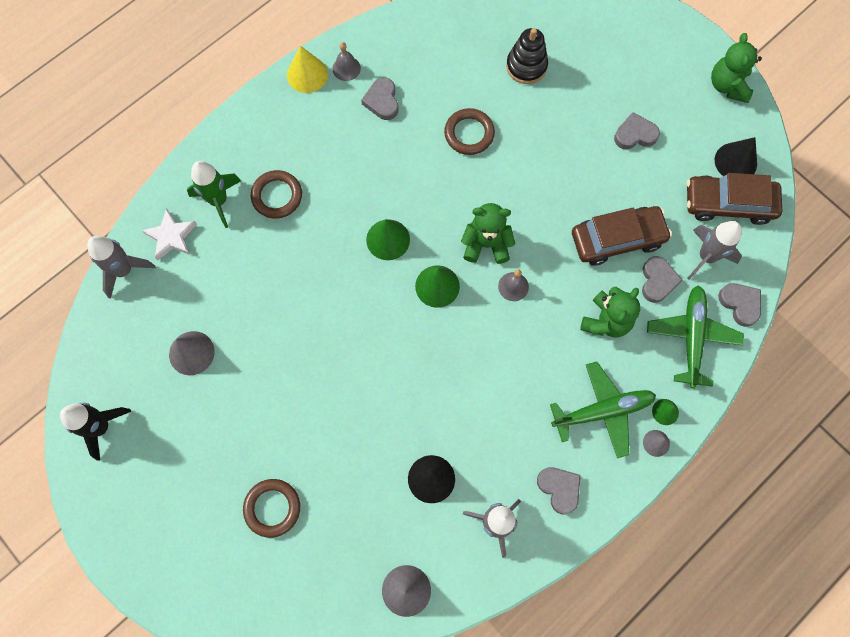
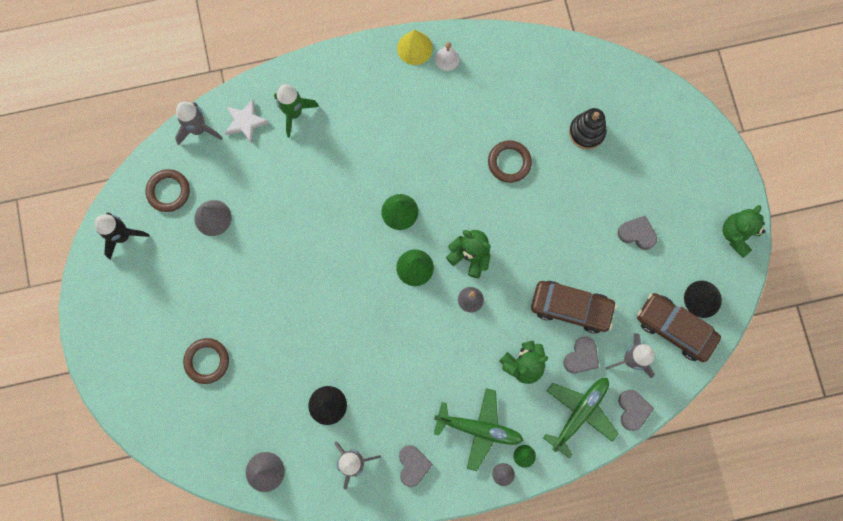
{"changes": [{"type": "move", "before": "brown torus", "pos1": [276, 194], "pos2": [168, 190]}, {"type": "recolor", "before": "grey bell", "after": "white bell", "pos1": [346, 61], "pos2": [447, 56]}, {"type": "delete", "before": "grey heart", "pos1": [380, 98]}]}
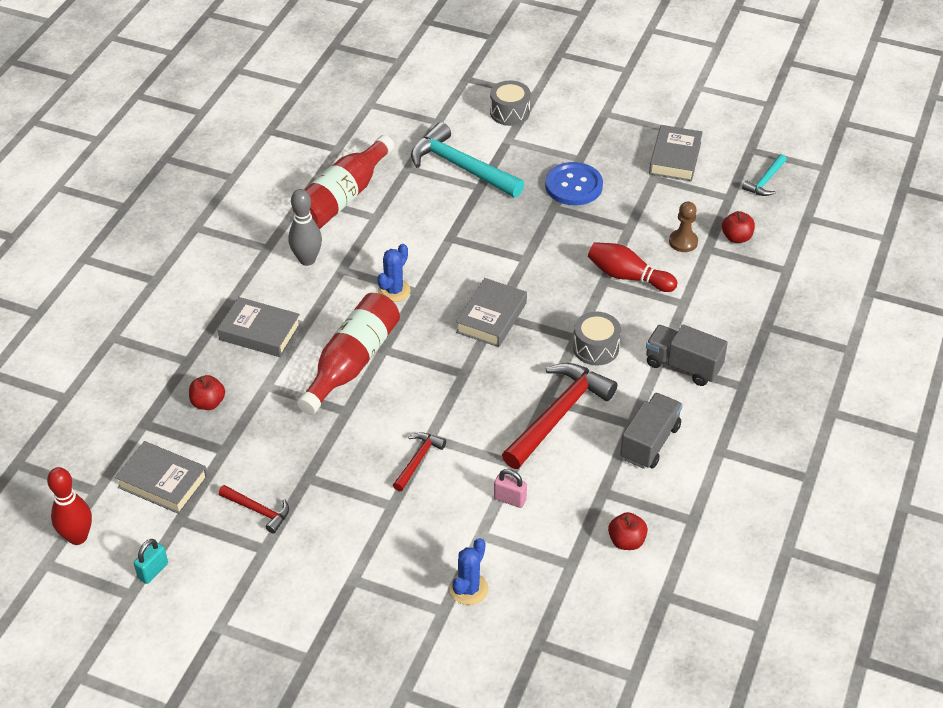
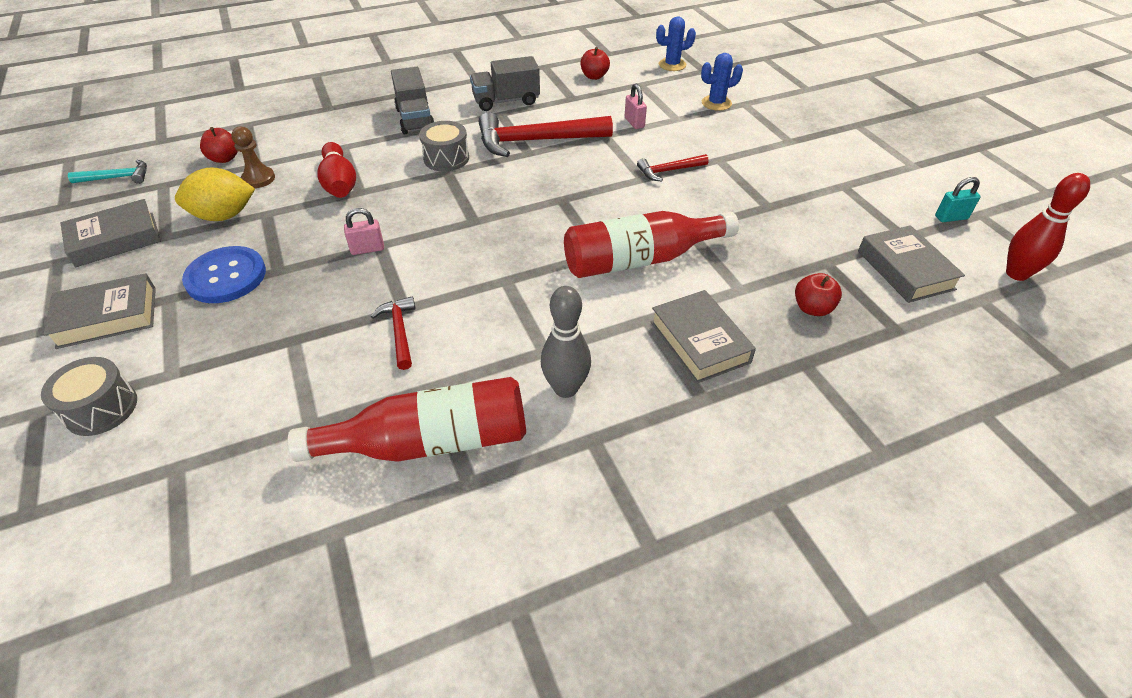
{"changes": [{"type": "move", "before": "grey book", "pos1": [491, 312], "pos2": [99, 311]}, {"type": "insert", "after": "bright yellow toy lemon", "pos2": [215, 194]}, {"type": "insert", "after": "rose-pink lock", "pos2": [364, 231]}, {"type": "move", "before": "scarlet carpenter's hammer", "pos1": [254, 509], "pos2": [393, 333]}, {"type": "move", "before": "cobalt prickly plant", "pos1": [394, 273], "pos2": [676, 44]}, {"type": "delete", "before": "aqua carpenter's hammer", "pos1": [467, 159]}]}
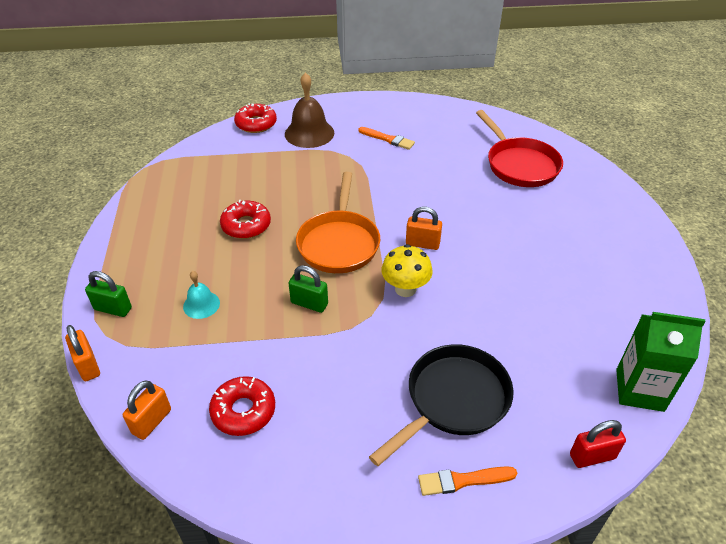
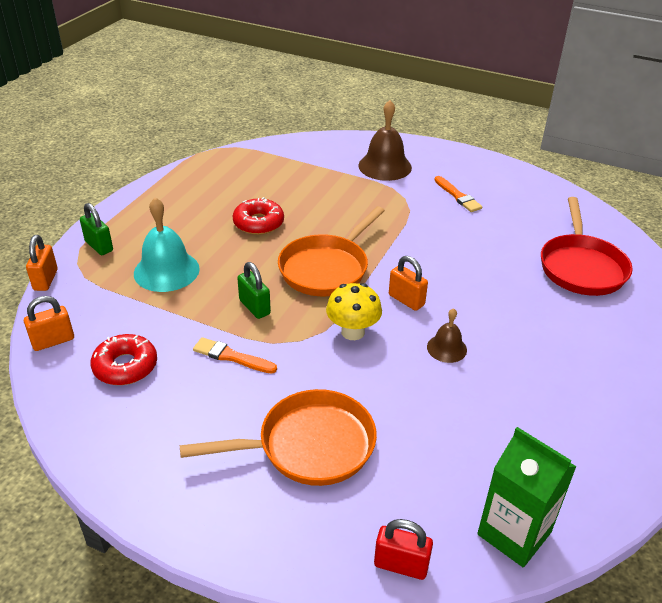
{"changes": [{"type": "resize", "before": "aqua bell", "pos1": [201, 295], "pos2": [167, 244], "scale": 1.81}, {"type": "recolor", "before": "black pan", "after": "orange-coloured pan", "pos1": [441, 405], "pos2": [278, 437]}, {"type": "move", "before": "orange-coloured paintbrush", "pos1": [467, 481], "pos2": [235, 355]}, {"type": "insert", "after": "brown bell", "pos2": [447, 335]}, {"type": "delete", "before": "scarlet doughnut", "pos1": [255, 118]}]}
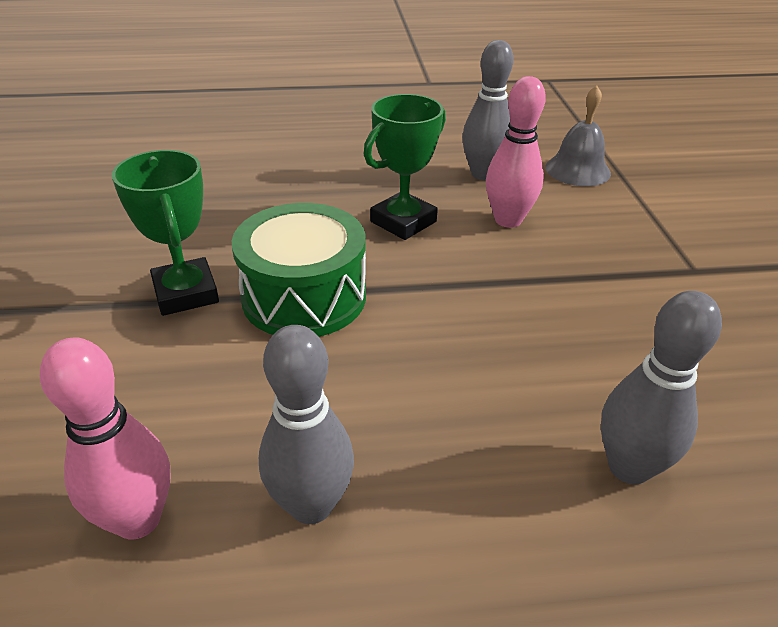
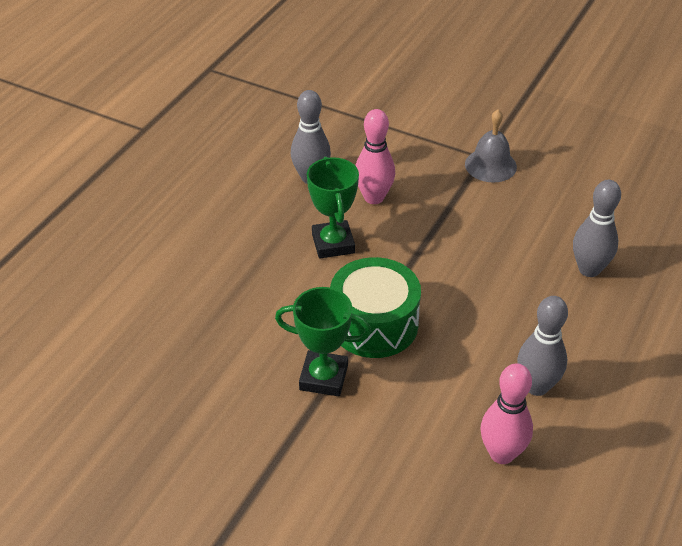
{"changes": [{"type": "move", "before": "grey bell", "pos1": [578, 135], "pos2": [491, 146]}]}
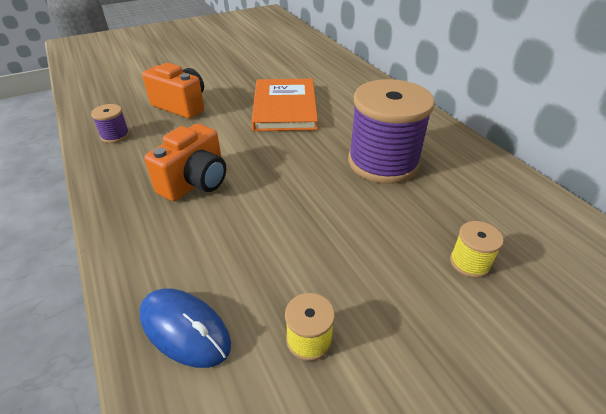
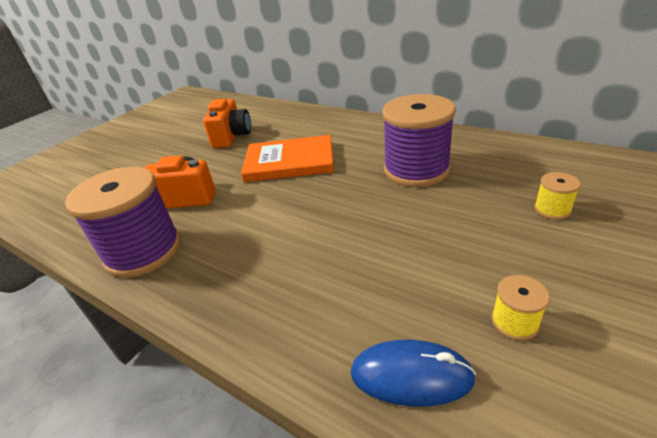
{"changes": [{"type": "resize", "before": "violet reel of thread", "pos1": [110, 123], "pos2": [123, 222], "scale": 2.35}, {"type": "move", "before": "orange-coloured camera", "pos1": [185, 163], "pos2": [227, 123]}, {"type": "rotate", "before": "orange-coloured book", "pos1": [284, 105], "pos2": [287, 158], "turn": -60}]}
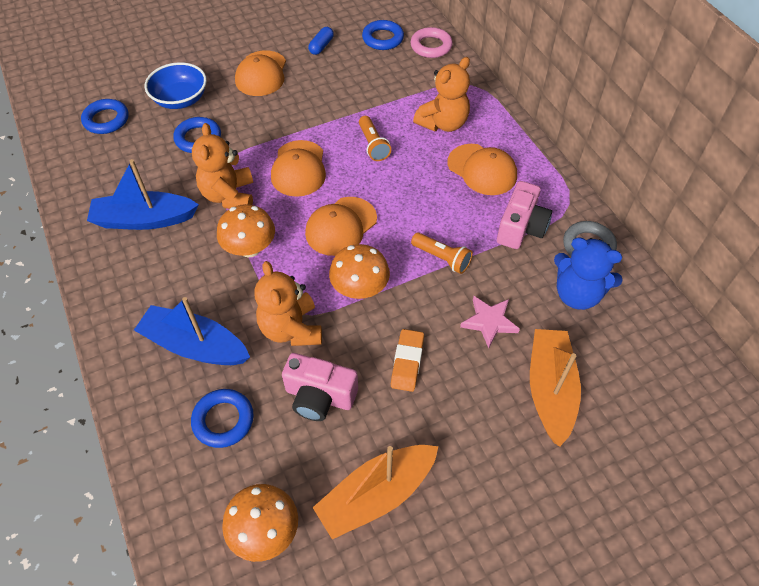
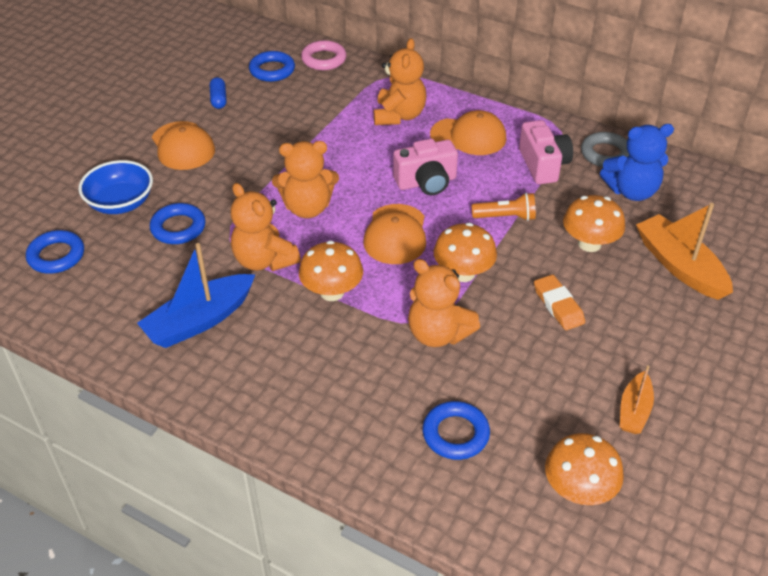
{"changes": [{"type": "replace", "before": "orange-coloured baseball cap", "after": "orange-coloured stuffed bear", "pos1": [298, 168], "pos2": [305, 179]}, {"type": "move", "before": "rose-pink camera", "pos1": [320, 387], "pos2": [425, 167]}, {"type": "replace", "before": "rose-pink five-pointed star", "after": "orange-coloured fungus", "pos1": [490, 322], "pos2": [594, 223]}, {"type": "resize", "before": "orange-coloured boat", "pos1": [375, 492], "pos2": [637, 399], "scale": 0.57}, {"type": "delete", "before": "cobalt boat", "pos1": [192, 331]}, {"type": "delete", "before": "orange-coloured torch", "pos1": [375, 138]}]}
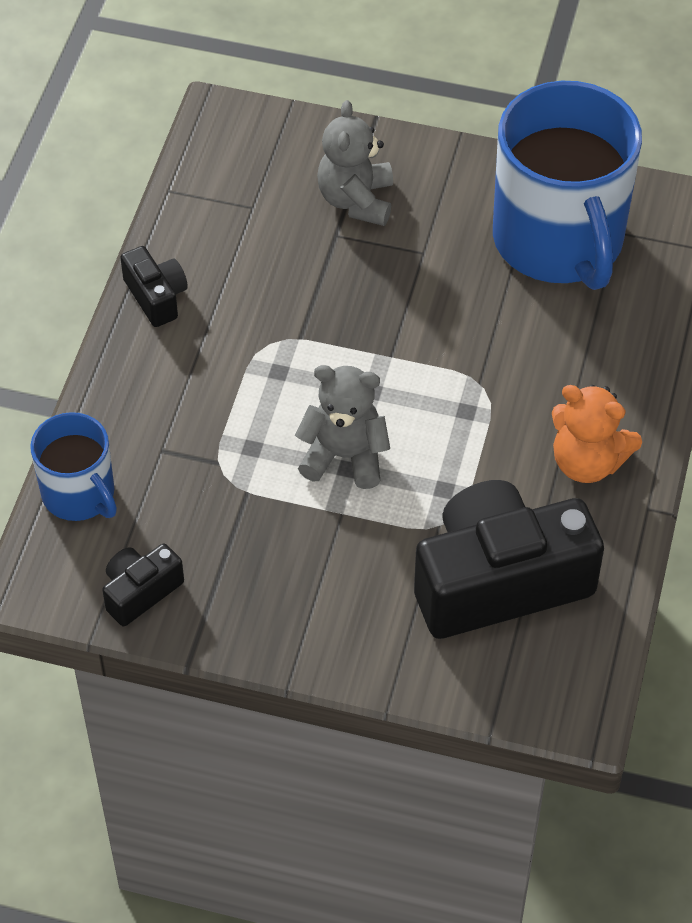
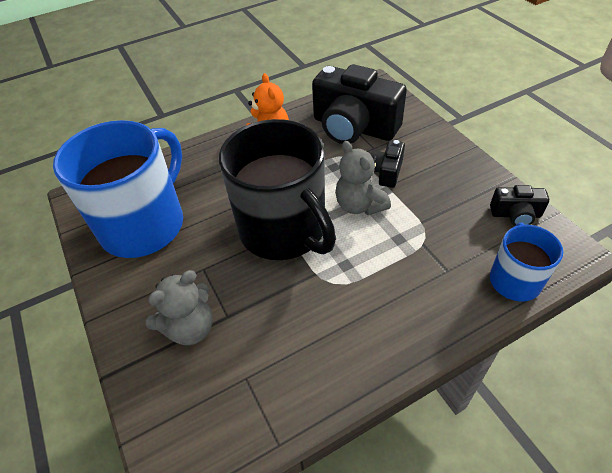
{"changes": [{"type": "insert", "after": "black coffee mug", "pos2": [277, 189]}, {"type": "move", "before": "black camera", "pos1": [154, 286], "pos2": [388, 164]}]}
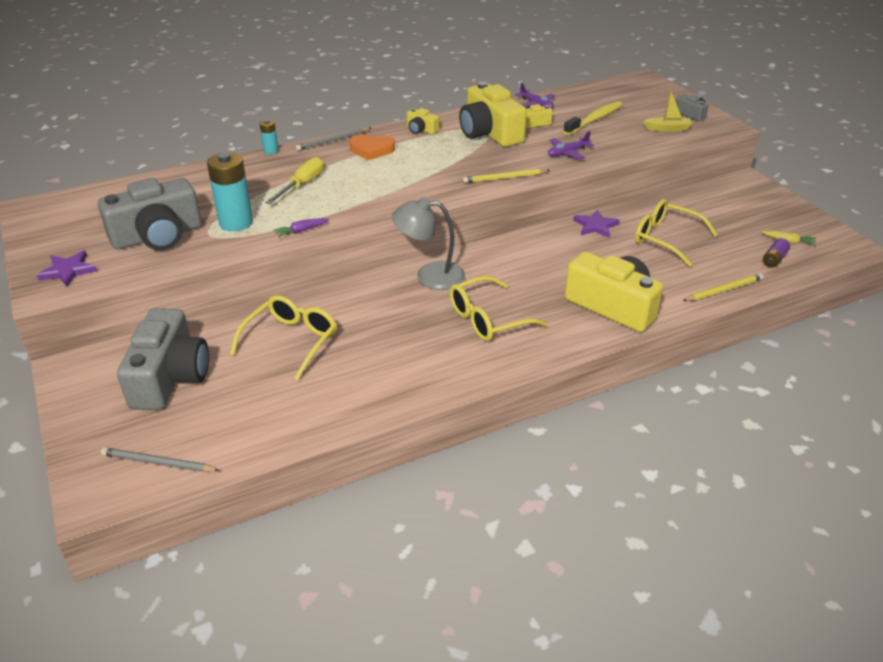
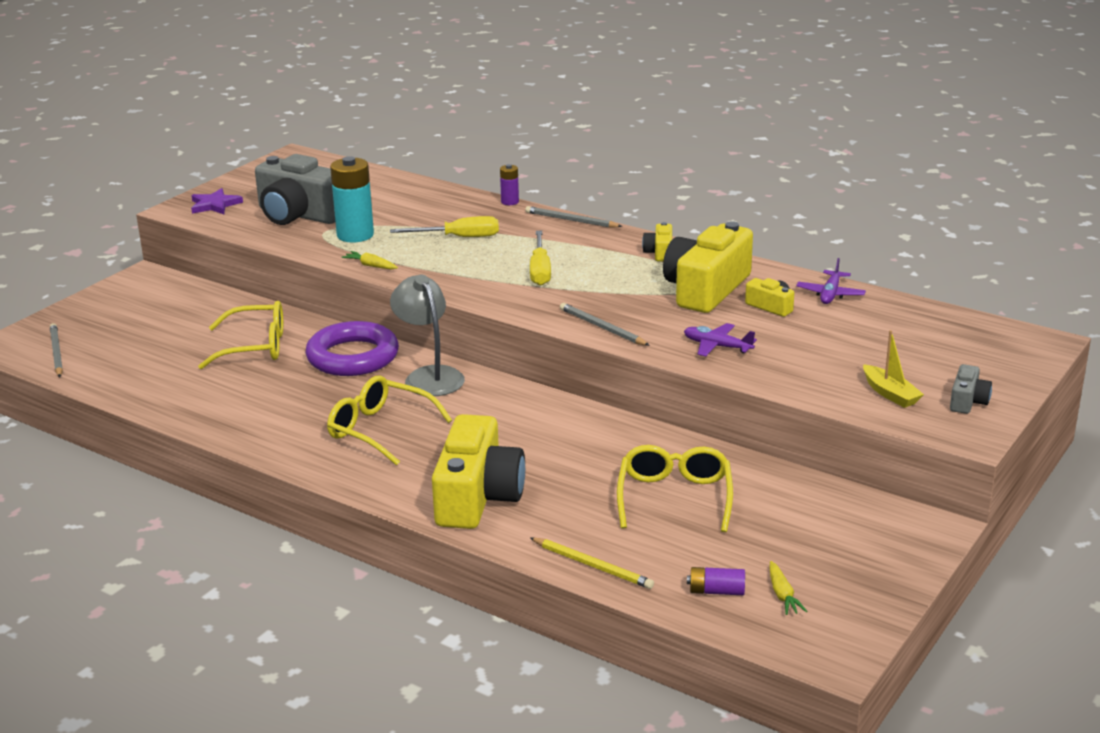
{"changes": [{"type": "insert", "after": "violet torus", "pos2": [352, 348]}, {"type": "recolor", "before": "violet root vegetable", "after": "bright yellow root vegetable", "pos1": [301, 227], "pos2": [370, 260]}, {"type": "recolor", "before": "aqua battery", "after": "violet battery", "pos1": [269, 137], "pos2": [509, 184]}, {"type": "insert", "after": "bright yellow screwdriver", "pos2": [540, 258]}, {"type": "recolor", "before": "bright yellow lead pencil", "after": "grey lead pencil", "pos1": [506, 176], "pos2": [605, 324]}, {"type": "delete", "before": "grey camera", "pos1": [163, 359]}, {"type": "delete", "before": "orange-coloured heart", "pos1": [372, 147]}, {"type": "delete", "before": "bright yellow toothbrush", "pos1": [593, 118]}, {"type": "delete", "before": "violet five-pointed star", "pos1": [596, 223]}]}
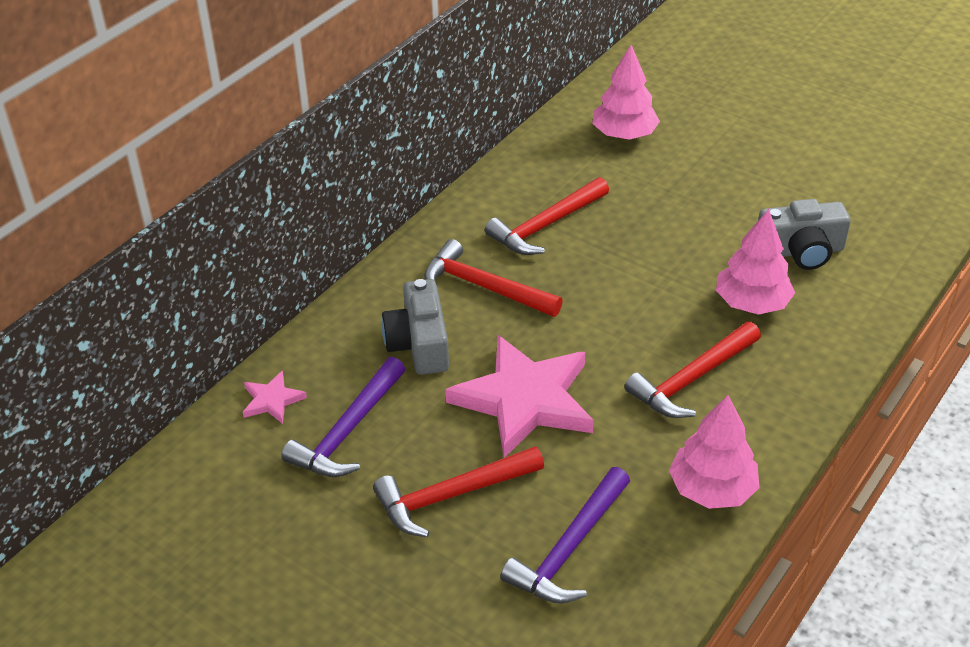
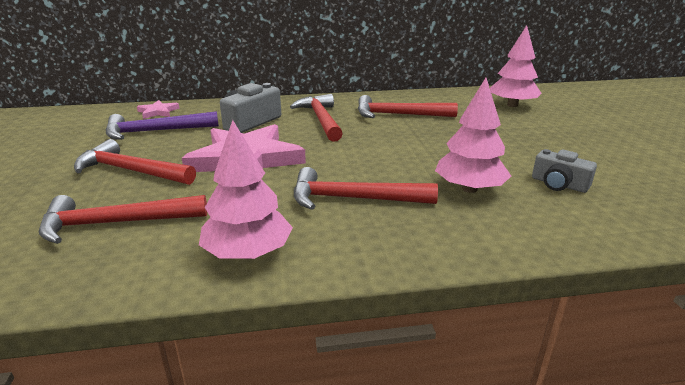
{"changes": [{"type": "recolor", "before": "violet carpenter's hammer", "after": "scarlet carpenter's hammer", "pos1": [565, 535], "pos2": [123, 219]}, {"type": "resize", "before": "grey camera", "pos1": [804, 234], "pos2": [564, 171], "scale": 0.66}]}
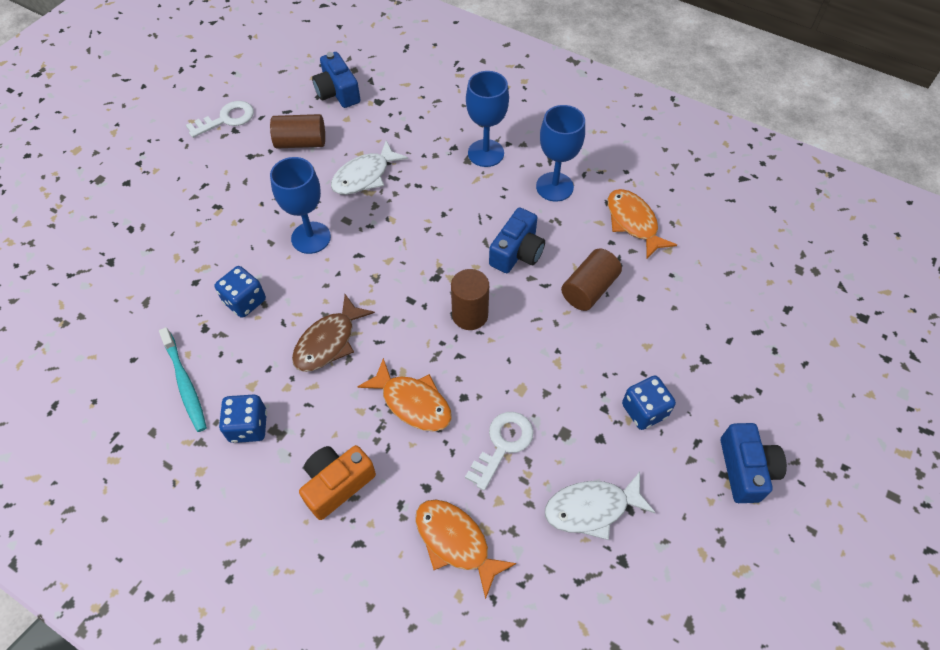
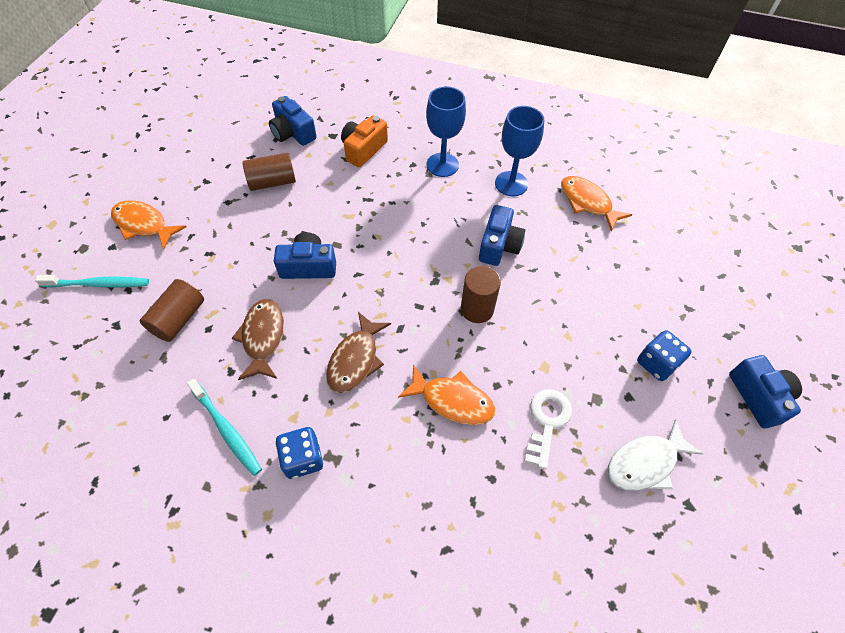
{"changes": [{"type": "insert", "after": "aqua toothbrush", "pos2": [92, 281]}, {"type": "move", "before": "orange-coloured toy fish", "pos1": [466, 549], "pos2": [148, 224]}, {"type": "move", "before": "brown solid cylinder", "pos1": [591, 280], "pos2": [172, 310]}, {"type": "replace", "before": "cobalt die", "after": "brown toy fish", "pos1": [240, 292], "pos2": [258, 339]}, {"type": "replace", "before": "cobalt goblet", "after": "cobalt camera", "pos1": [300, 205], "pos2": [305, 255]}, {"type": "move", "before": "orange-coloured camera", "pos1": [337, 482], "pos2": [364, 141]}, {"type": "delete", "before": "white latchkey", "pos1": [220, 119]}, {"type": "delete", "before": "white toy fish", "pos1": [369, 167]}]}
